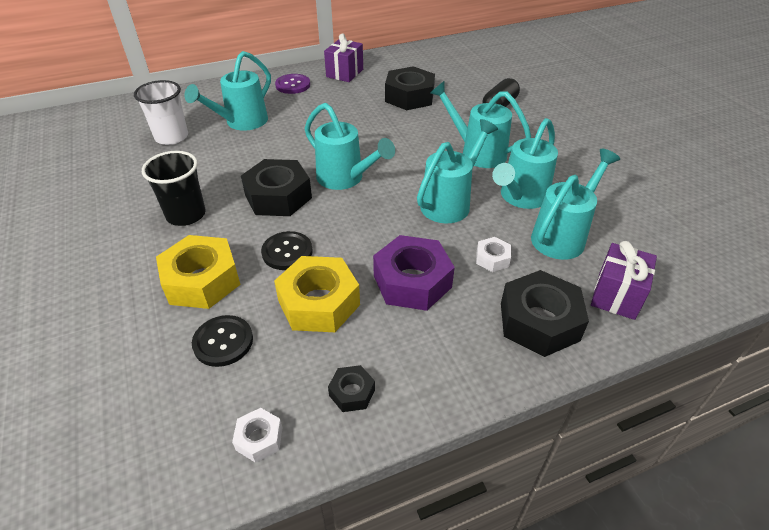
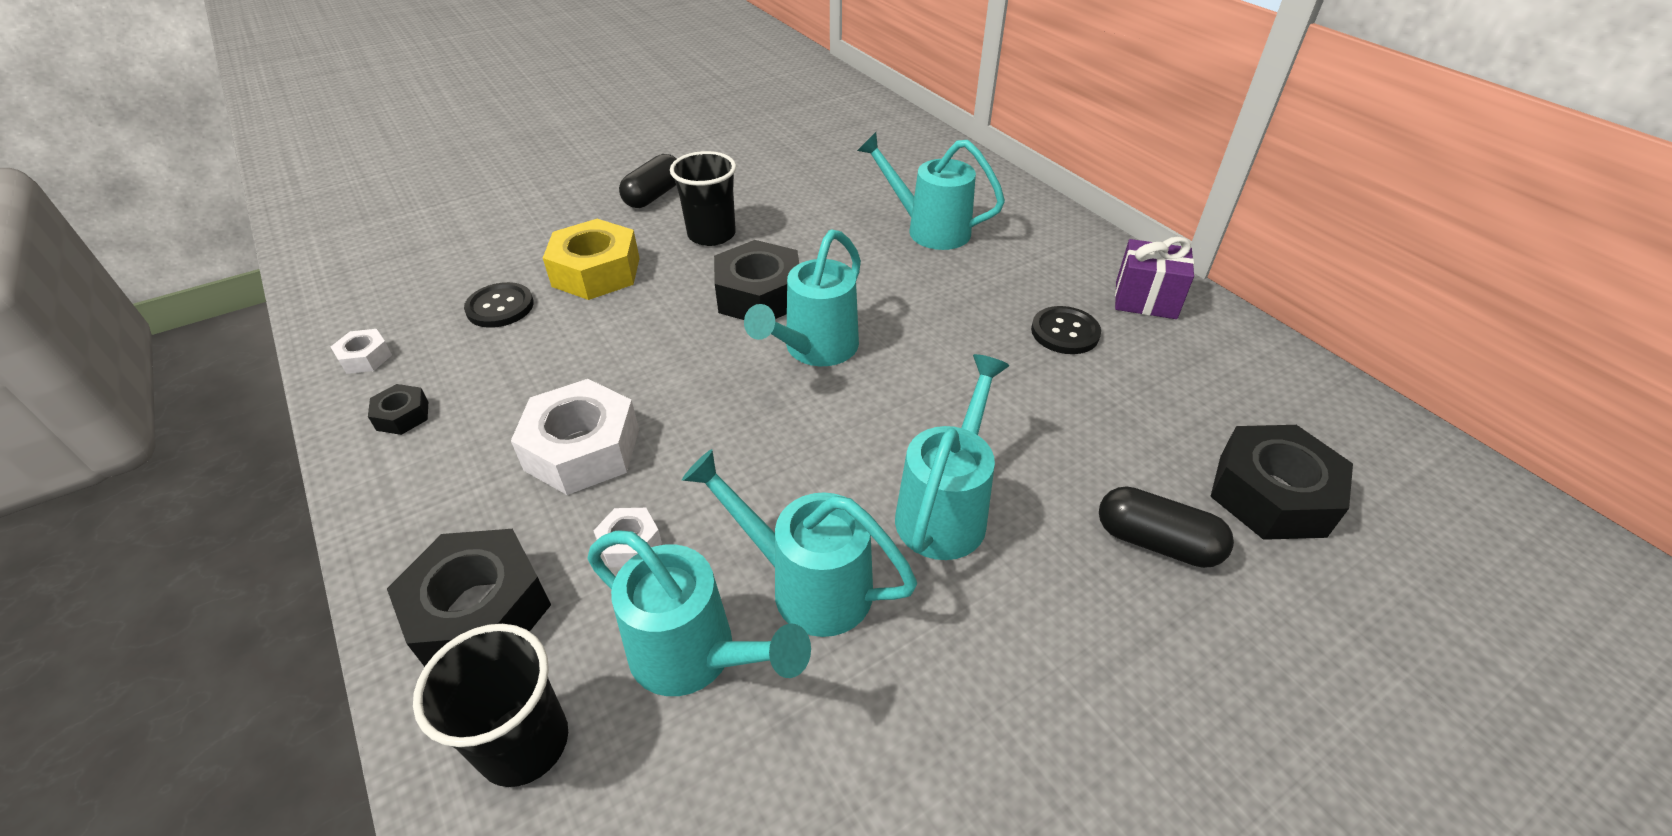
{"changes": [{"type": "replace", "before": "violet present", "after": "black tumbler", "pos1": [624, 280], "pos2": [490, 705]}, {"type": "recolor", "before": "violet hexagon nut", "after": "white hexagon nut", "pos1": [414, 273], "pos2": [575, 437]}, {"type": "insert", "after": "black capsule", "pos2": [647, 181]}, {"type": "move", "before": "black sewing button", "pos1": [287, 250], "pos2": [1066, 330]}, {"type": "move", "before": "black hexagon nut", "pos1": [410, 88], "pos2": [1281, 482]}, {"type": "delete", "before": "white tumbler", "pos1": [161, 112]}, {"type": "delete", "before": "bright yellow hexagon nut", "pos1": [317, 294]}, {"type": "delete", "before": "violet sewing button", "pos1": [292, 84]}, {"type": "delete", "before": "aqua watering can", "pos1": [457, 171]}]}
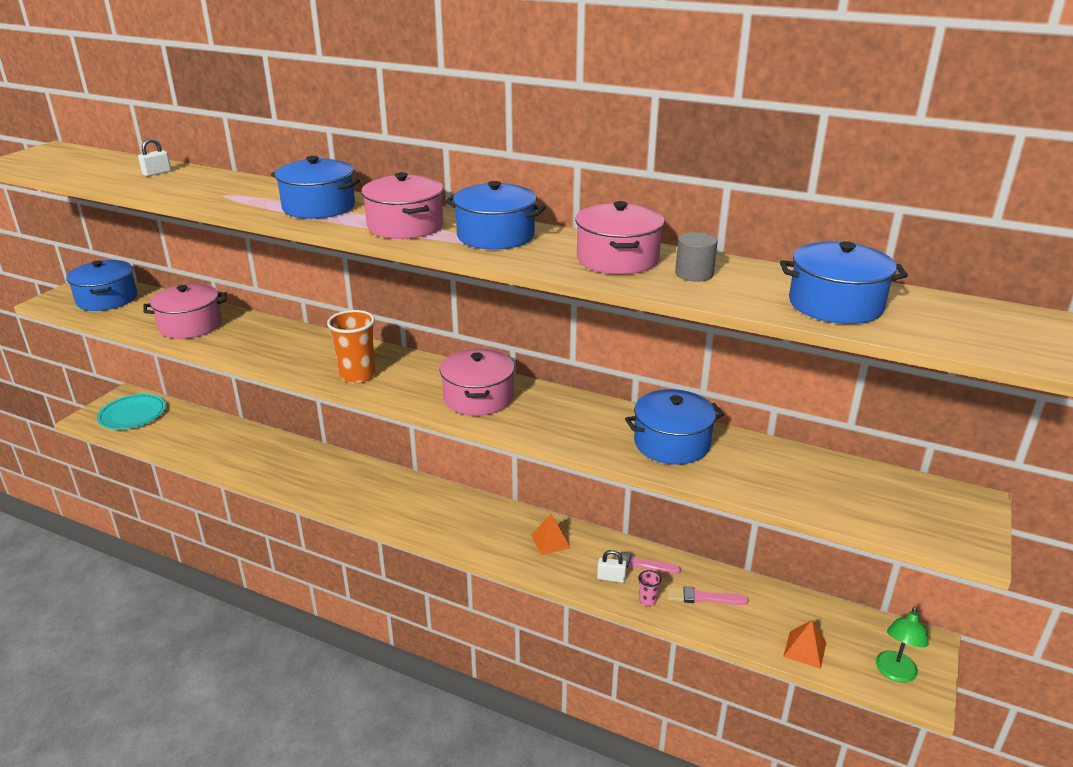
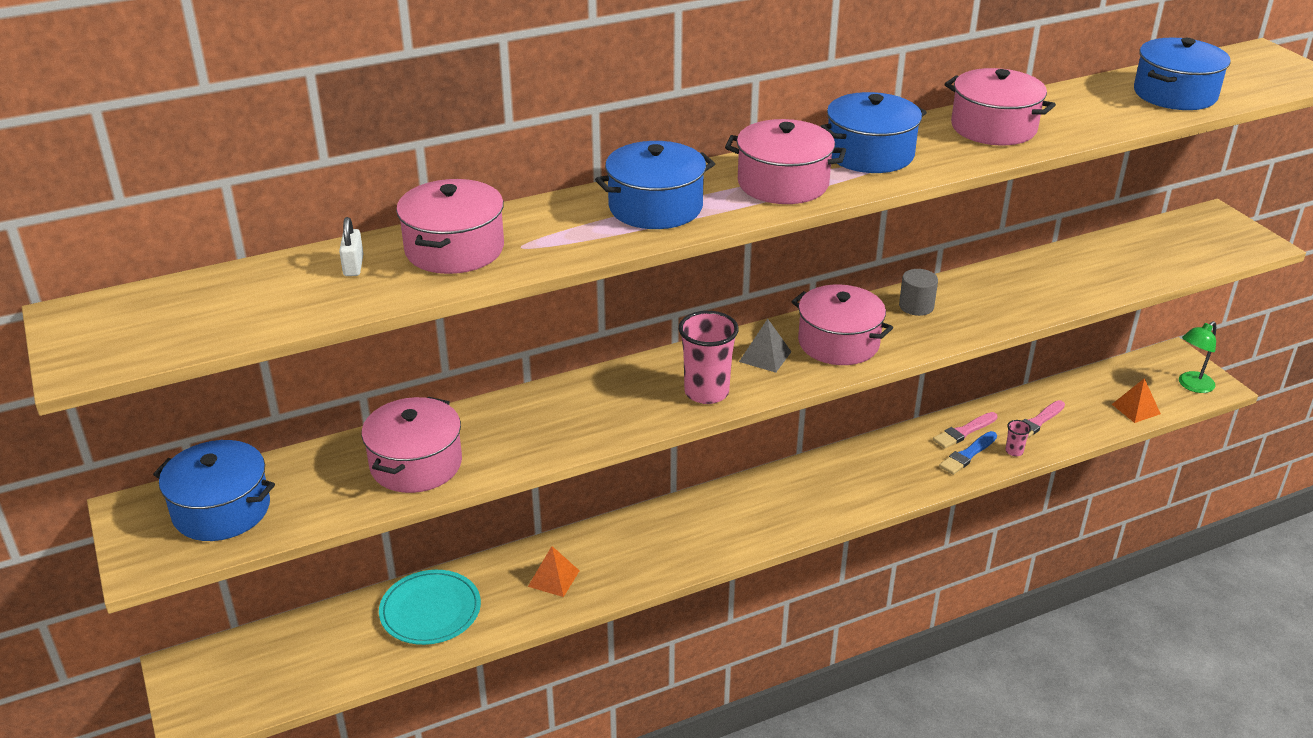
{"changes": [{"type": "move", "before": "aqua flat dish", "pos1": [131, 411], "pos2": [430, 607]}, {"type": "insert", "after": "rose-pink cooking pot", "pos2": [450, 226]}, {"type": "move", "before": "orange-coloured solid pyramid", "pos1": [551, 534], "pos2": [554, 571]}, {"type": "recolor", "before": "orange-coloured tumbler", "after": "rose-pink tumbler", "pos1": [351, 346], "pos2": [709, 357]}, {"type": "insert", "after": "grey solid pyramid", "pos2": [765, 346]}, {"type": "move", "before": "grey solid cylinder", "pos1": [696, 257], "pos2": [918, 292]}, {"type": "replace", "before": "white lock", "after": "cobalt paintbrush", "pos1": [612, 566], "pos2": [968, 453]}, {"type": "rotate", "before": "green desk lamp", "pos1": [902, 644], "pos2": [1197, 357], "turn": 75}, {"type": "delete", "before": "cobalt cooking pot", "pos1": [674, 426]}]}
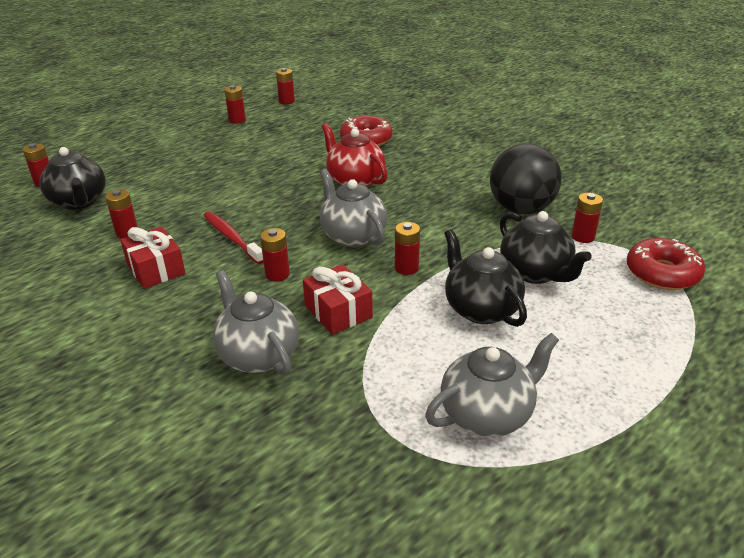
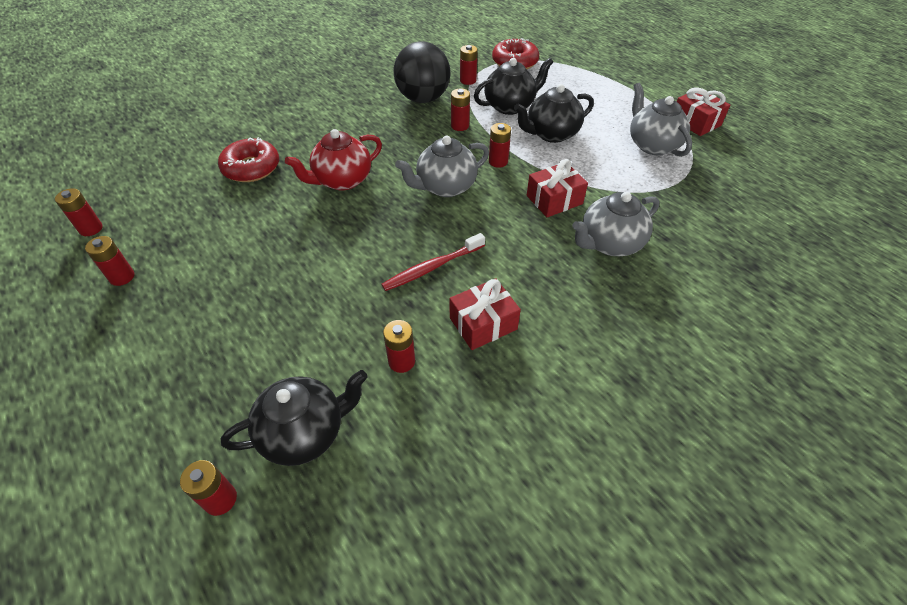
{"changes": [{"type": "move", "before": "scarlet battery", "pos1": [275, 255], "pos2": [460, 109]}, {"type": "insert", "after": "scarlet present", "pos2": [703, 112]}]}
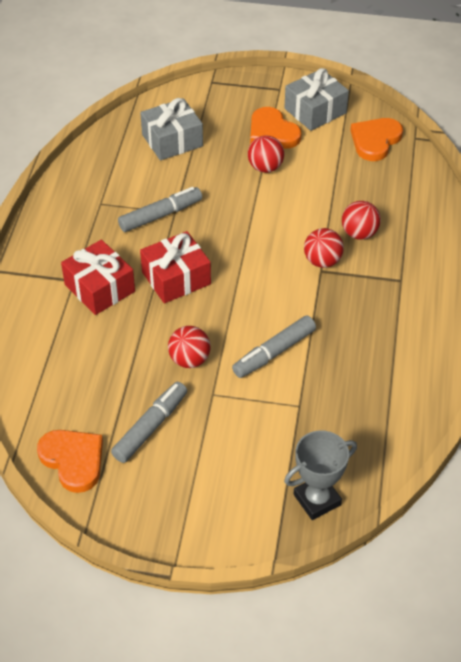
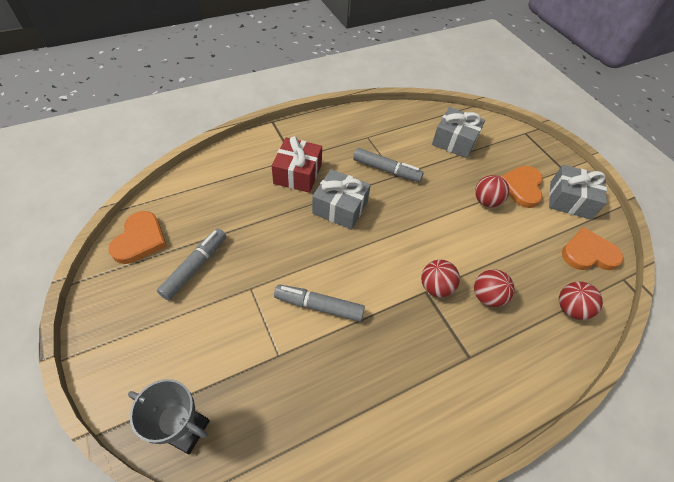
{"changes": [{"type": "rotate", "before": "grey marker", "pos1": [149, 422], "pos2": [191, 264], "turn": -60}, {"type": "recolor", "before": "scarlet present", "after": "grey present", "pos1": [175, 267], "pos2": [341, 199]}, {"type": "move", "before": "scarlet ball", "pos1": [189, 347], "pos2": [581, 301]}]}
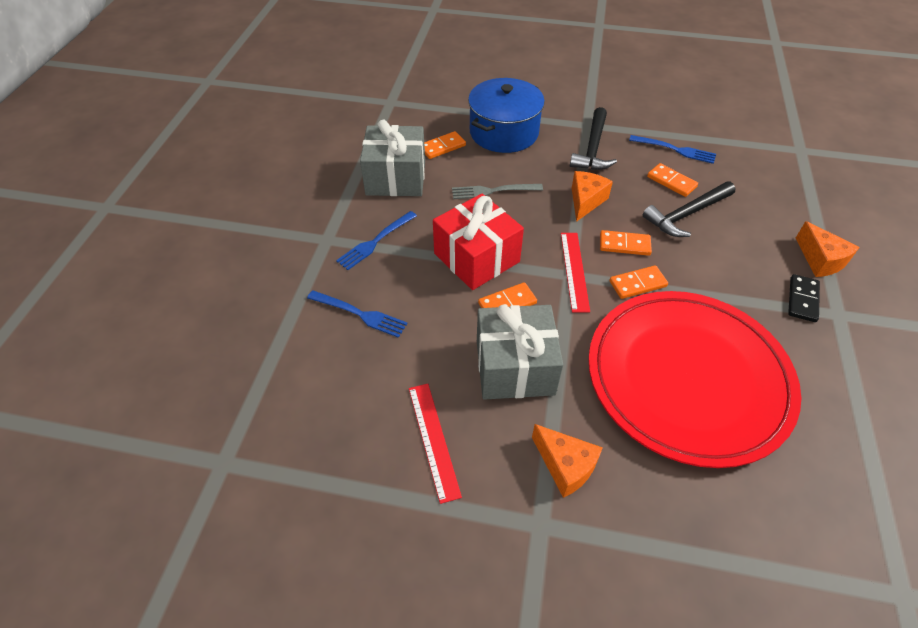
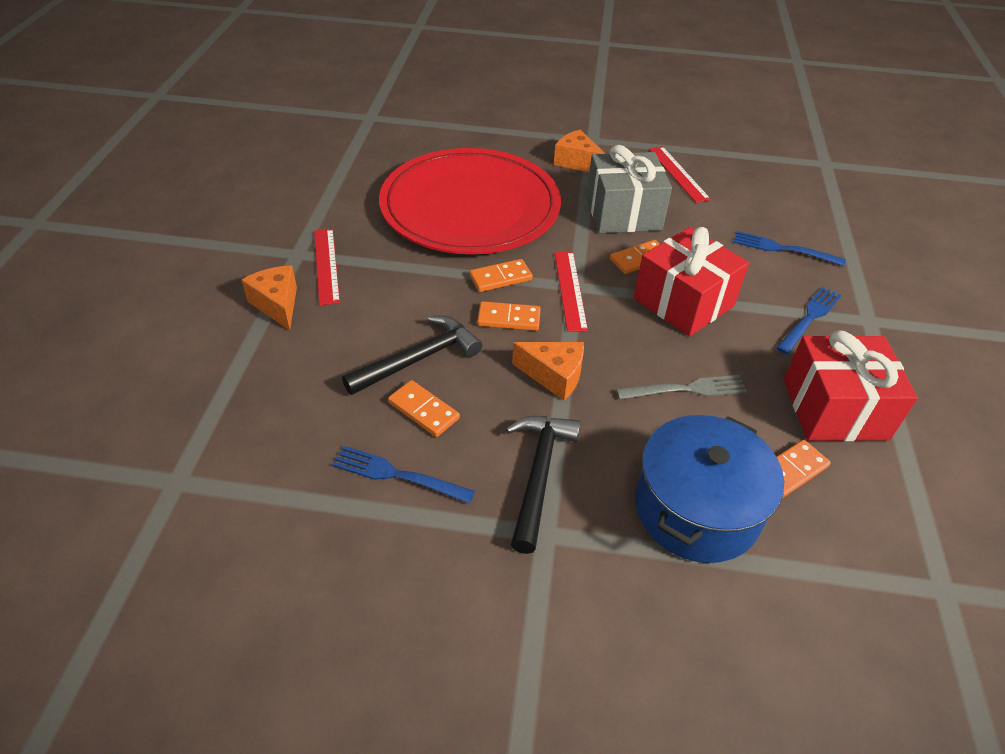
{"changes": [{"type": "replace", "before": "black domino", "after": "scarlet measuring stick", "pos1": [804, 298], "pos2": [327, 267]}, {"type": "rotate", "before": "orange-coloured cheese", "pos1": [592, 196], "pos2": [548, 371], "turn": -90}, {"type": "recolor", "before": "grey present", "after": "scarlet present", "pos1": [392, 158], "pos2": [851, 385]}]}
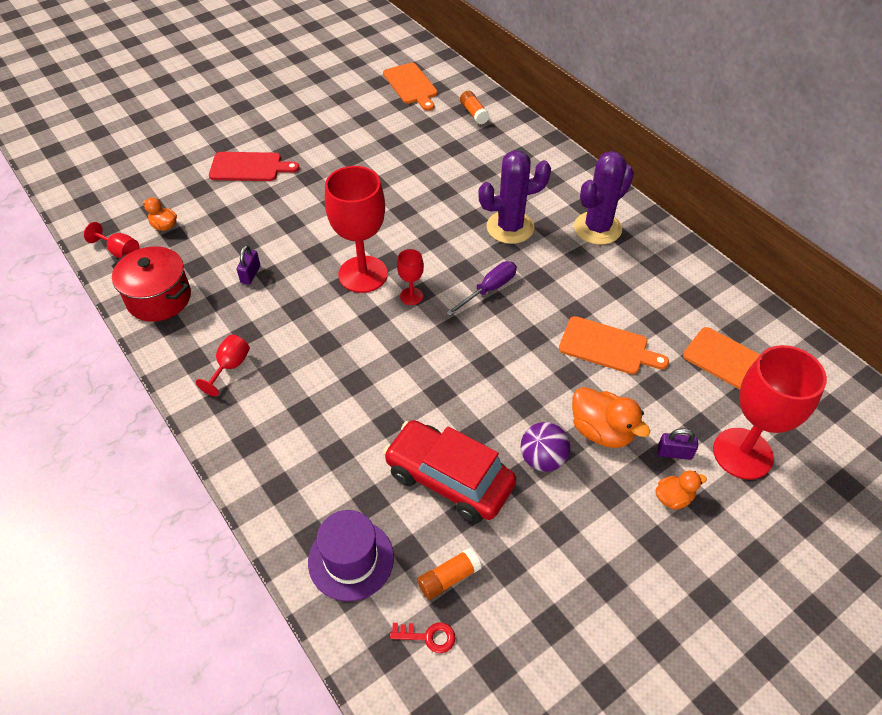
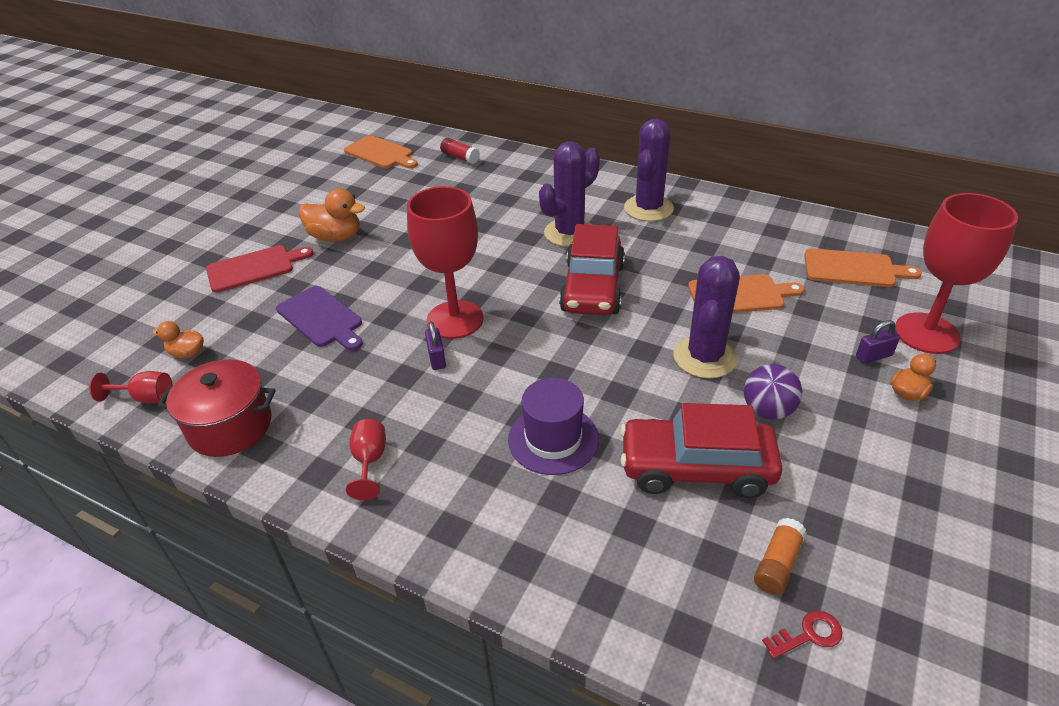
{"changes": [{"type": "insert", "after": "violet cutting board", "pos2": [319, 318]}, {"type": "move", "before": "orange-coloured rubber duck", "pos1": [611, 417], "pos2": [332, 215]}, {"type": "move", "before": "violet lock", "pos1": [248, 265], "pos2": [435, 345]}, {"type": "recolor", "before": "orange-coloured glue stick", "after": "scarlet glue stick", "pos1": [475, 108], "pos2": [460, 151]}, {"type": "move", "before": "violet tall hat", "pos1": [351, 555], "pos2": [553, 426]}, {"type": "replace", "before": "violet screwdriver", "after": "scarlet automobile", "pos1": [481, 288], "pos2": [592, 269]}, {"type": "insert", "after": "violet prickly plant", "pos2": [706, 317]}, {"type": "delete", "before": "scarlet goblet", "pos1": [410, 277]}]}
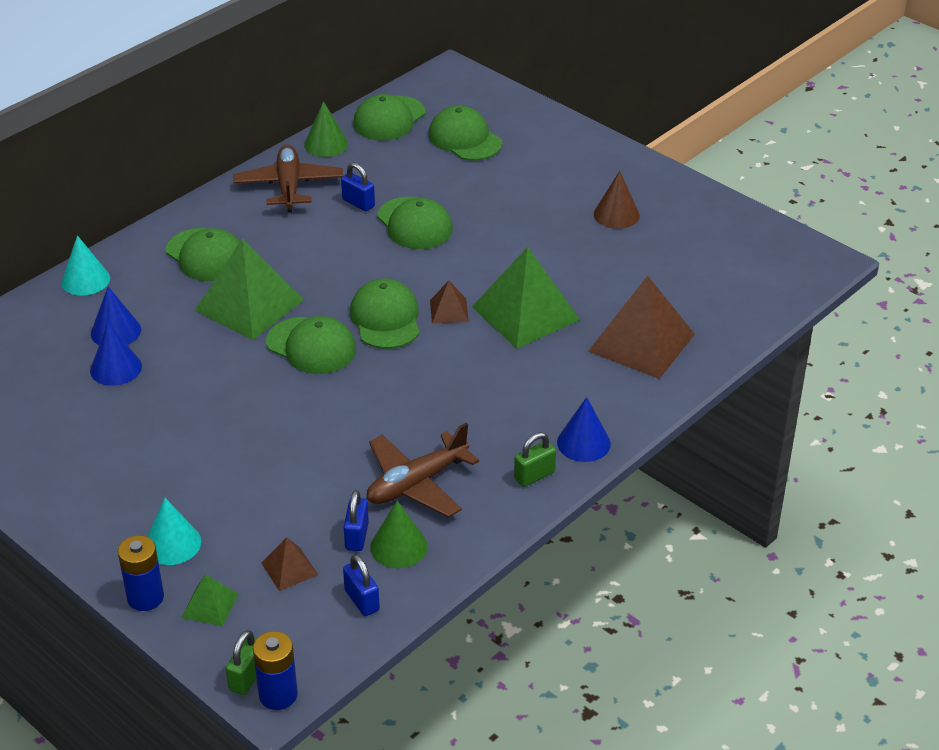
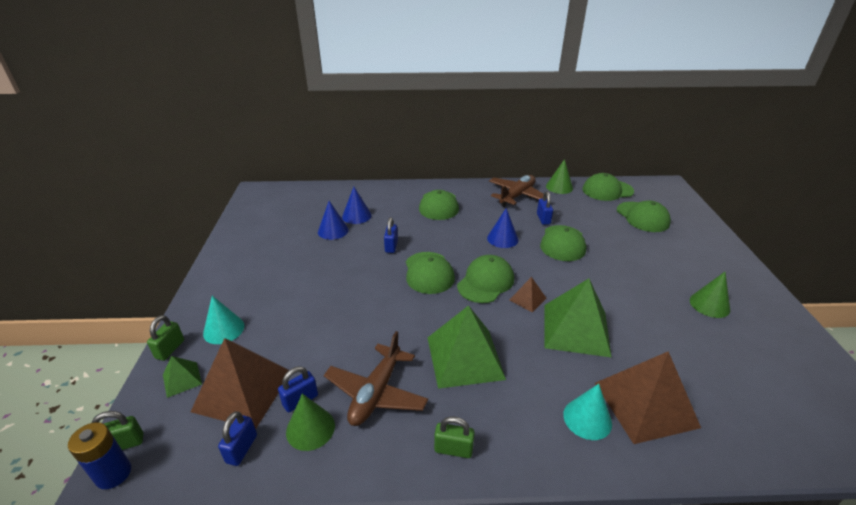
{"changes": [{"type": "replace", "before": "cobalt battery", "after": "green lock", "pos1": [141, 573], "pos2": [165, 338]}, {"type": "resize", "before": "brown solid pyramid", "pos1": [289, 564], "pos2": [240, 383], "scale": 2.13}, {"type": "rotate", "before": "brown aeroplane", "pos1": [423, 470], "pos2": [376, 378], "turn": -75}, {"type": "insert", "after": "cobalt lock", "pos2": [391, 235]}, {"type": "move", "before": "green solid pyramid", "pos1": [249, 289], "pos2": [467, 347]}, {"type": "move", "before": "cobalt cone shape", "pos1": [584, 429], "pos2": [503, 228]}, {"type": "move", "before": "aqua cone shape", "pos1": [85, 265], "pos2": [587, 412]}, {"type": "rotate", "before": "green baseball cap", "pos1": [465, 132], "pos2": [644, 216], "turn": 150}, {"type": "recolor", "before": "brown cone shape", "after": "green cone shape", "pos1": [617, 200], "pos2": [710, 295]}]}
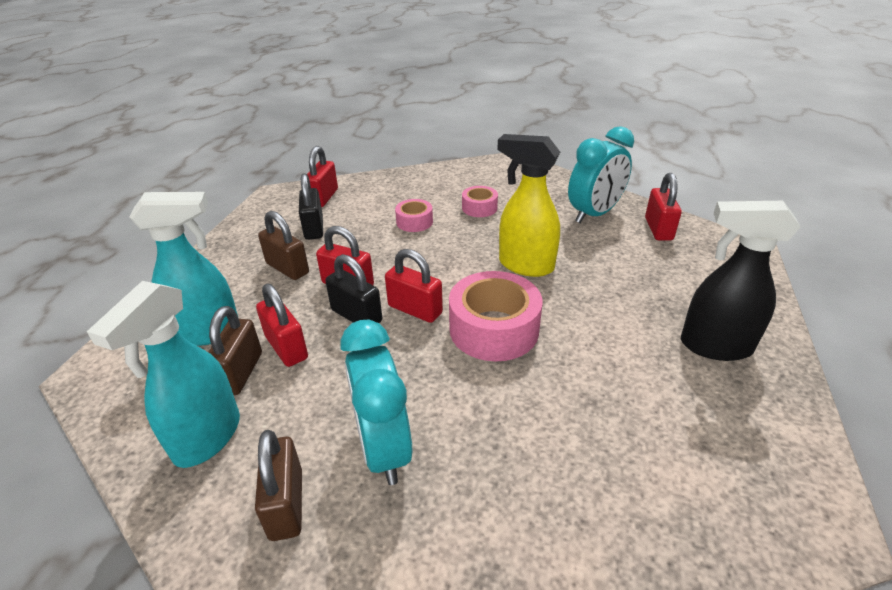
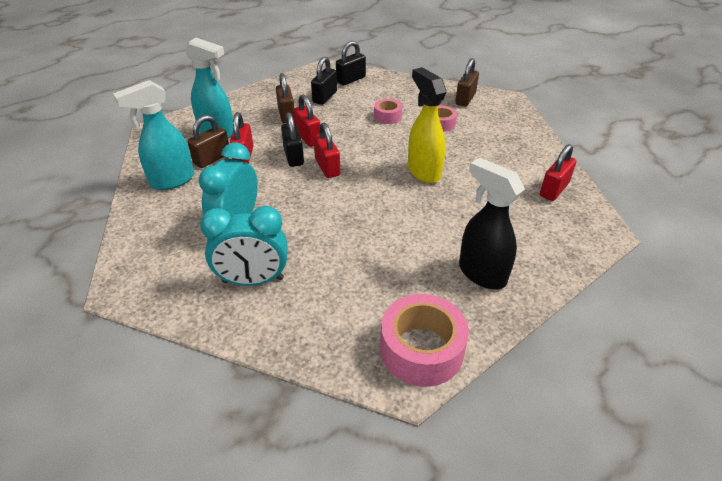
{"changes": [{"type": "move", "before": "aqua alarm clock", "pos1": [601, 174], "pos2": [243, 246]}, {"type": "recolor", "before": "scarlet lock", "after": "black lock", "pos1": [322, 176], "pos2": [351, 63]}, {"type": "move", "before": "rose-pink tape", "pos1": [495, 316], "pos2": [424, 340]}, {"type": "move", "before": "brown lock", "pos1": [278, 485], "pos2": [467, 82]}]}
